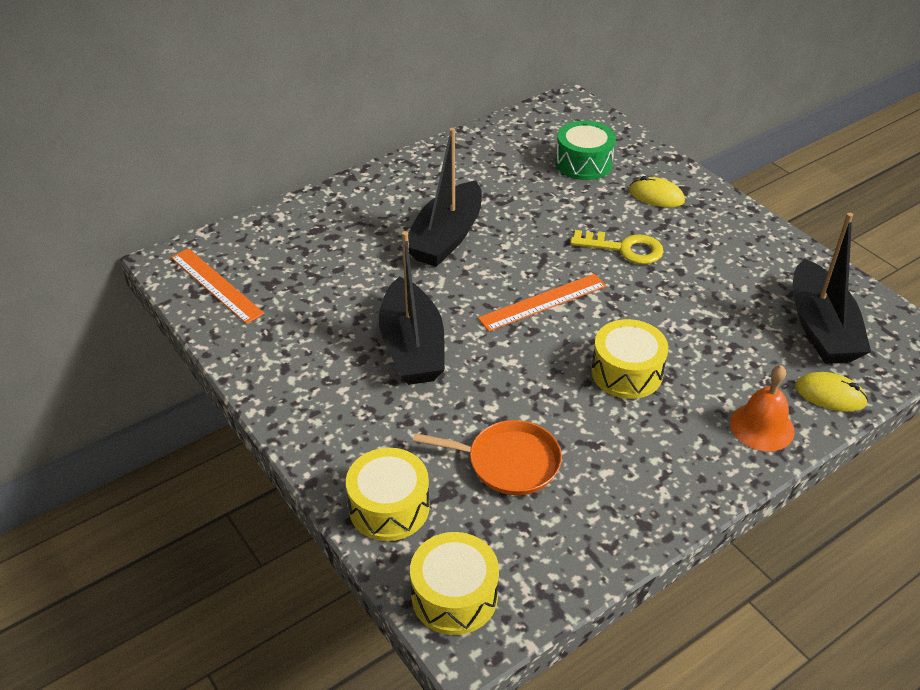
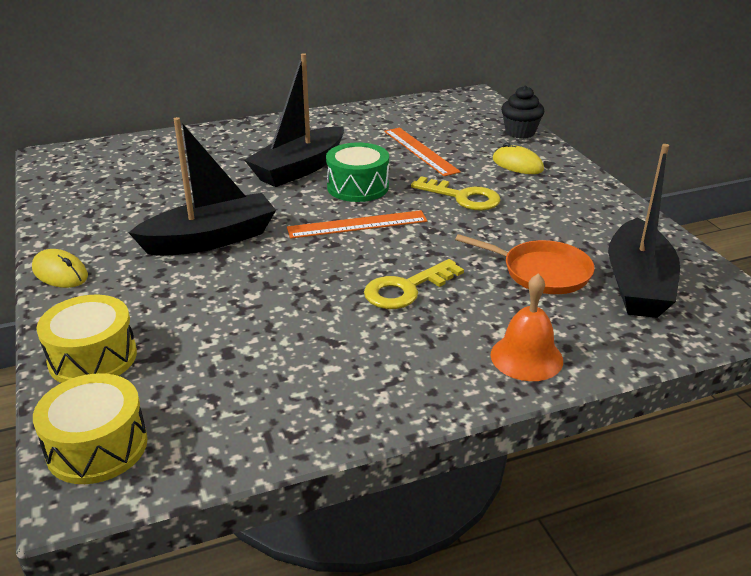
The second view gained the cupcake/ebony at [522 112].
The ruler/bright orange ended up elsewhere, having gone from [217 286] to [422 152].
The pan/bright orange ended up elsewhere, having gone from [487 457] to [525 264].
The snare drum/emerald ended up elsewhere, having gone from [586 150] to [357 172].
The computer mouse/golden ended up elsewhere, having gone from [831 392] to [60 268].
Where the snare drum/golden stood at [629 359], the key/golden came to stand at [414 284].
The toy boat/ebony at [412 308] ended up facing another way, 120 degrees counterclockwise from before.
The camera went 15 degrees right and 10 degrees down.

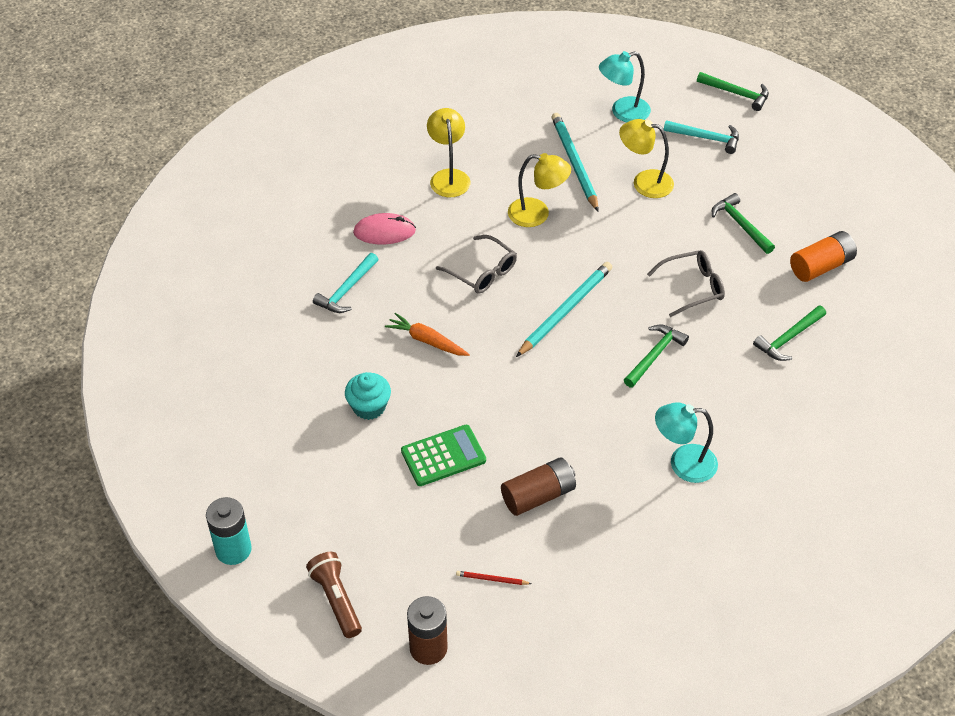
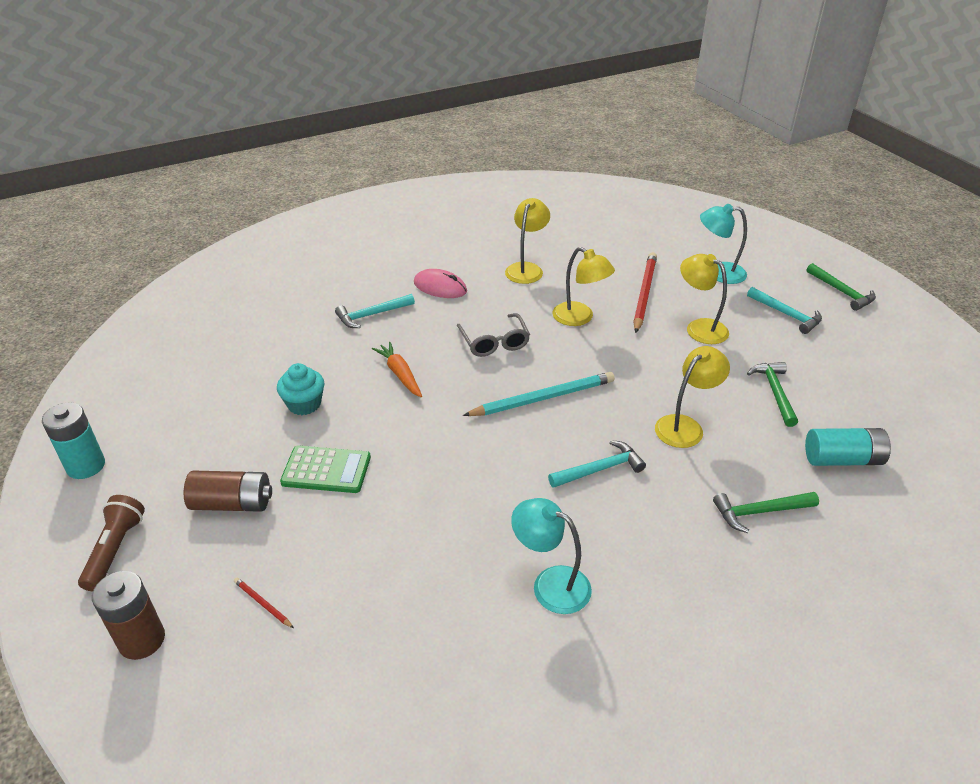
The AA battery/russet ended up elsewhere, having gone from [538 486] to [227 491].
Where the glasses/ash-grey stood at [686 283], the desk lamp/golden came to stand at [692 397].
What was the pencil/turquoise at [575 162] turned into the pencil/scarlet at [645 292].
What was the claw hammer/emerald at [656 356] turned into the claw hammer/turquoise at [597 464].
What was the AA battery/bright orange at [823 256] turned into the AA battery/turquoise at [848 447].
The camera went 30 degrees right and 10 degrees down.

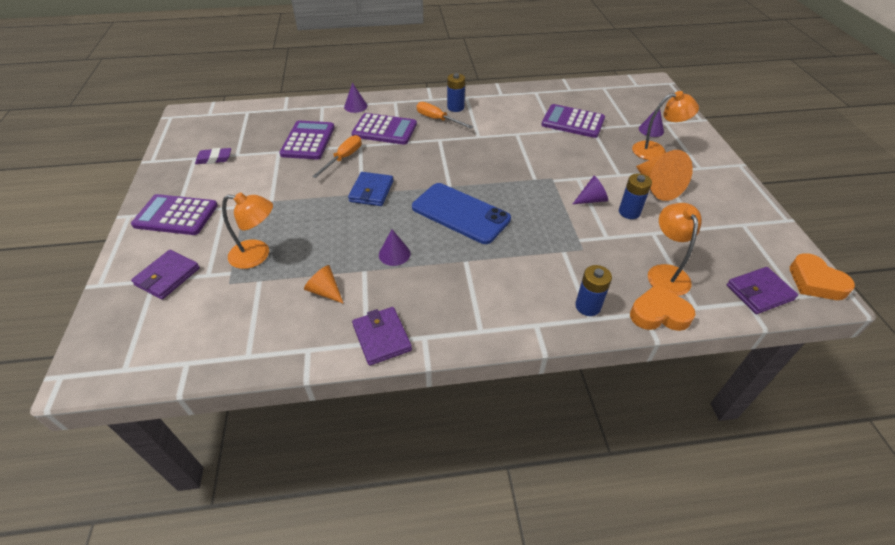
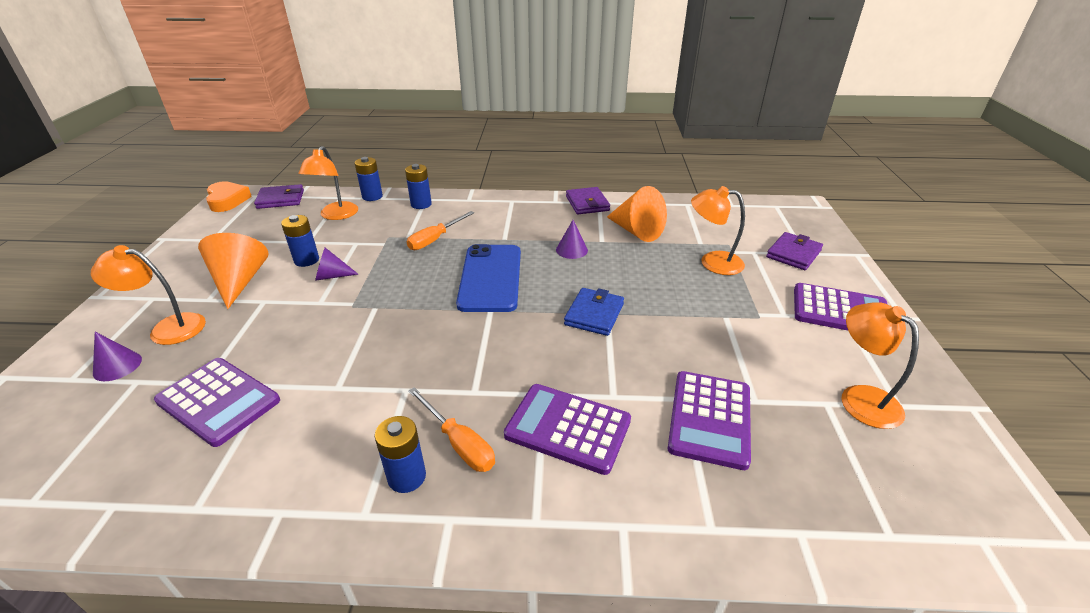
The second view lost the cone shape/royal purple at [356 98].
The hand screwdriver/bright orange ended up elsewhere, having gone from [337 156] to [440 230].
Where the gum eraser/royal purple stood at [213 156], the desk lamp/bright orange came to stand at [880 365].
Where the love heart/bright orange stood at [663 307], the AA battery/royal blue came to stand at [369 179].
The phone/royal blue at [461 213] ended up facing another way, 45 degrees clockwise from before.
The size of the cone shape/bright orange at [323 284] changed by a factor of 1.75.
The camera went 170 degrees left and 10 degrees down.

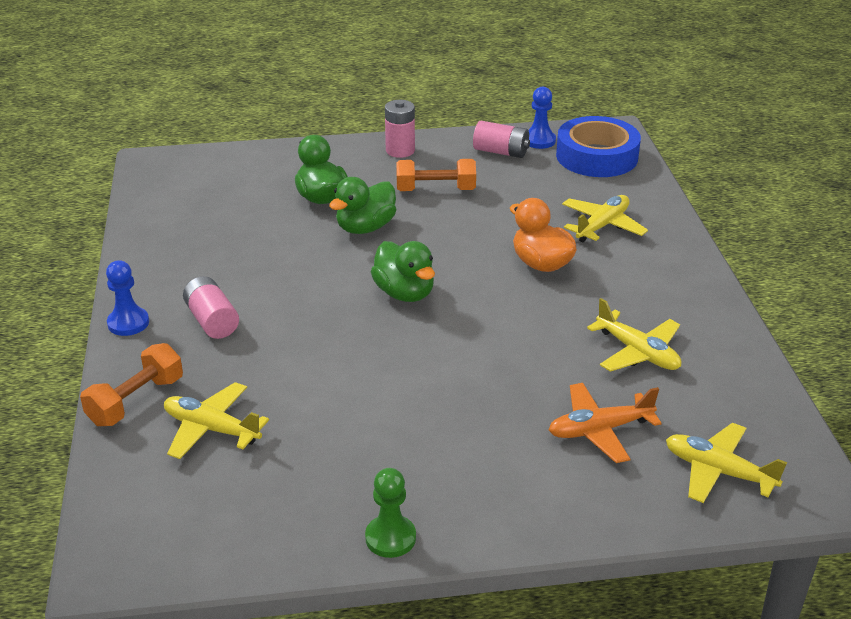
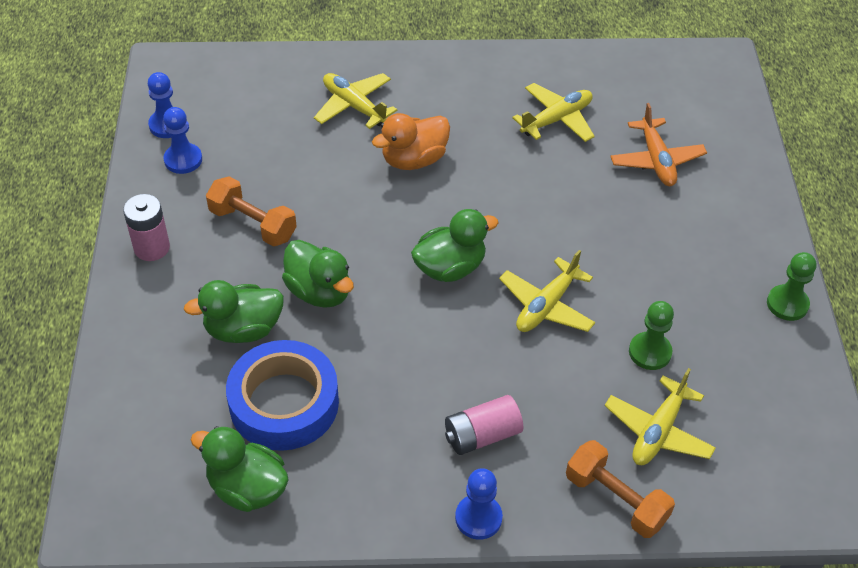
The second view gained the toy duck/emerald at [240 469].
The second view gained the chess pawn/emerald at [651 335].
The tape/royal blue ended up elsewhere, having gone from [598 146] to [282 395].
The aeroplane/golden ended up elsewhere, having gone from [726 463] to [547 291].
Where the AA battery/rosy stood at [501 139], the chess pawn/royal blue came to stand at [182 140].
The hand weight/bright orange at [436 175] ended up facing another way, 60 degrees counterclockwise from before.
The camera went 85 degrees left and 15 degrees up.

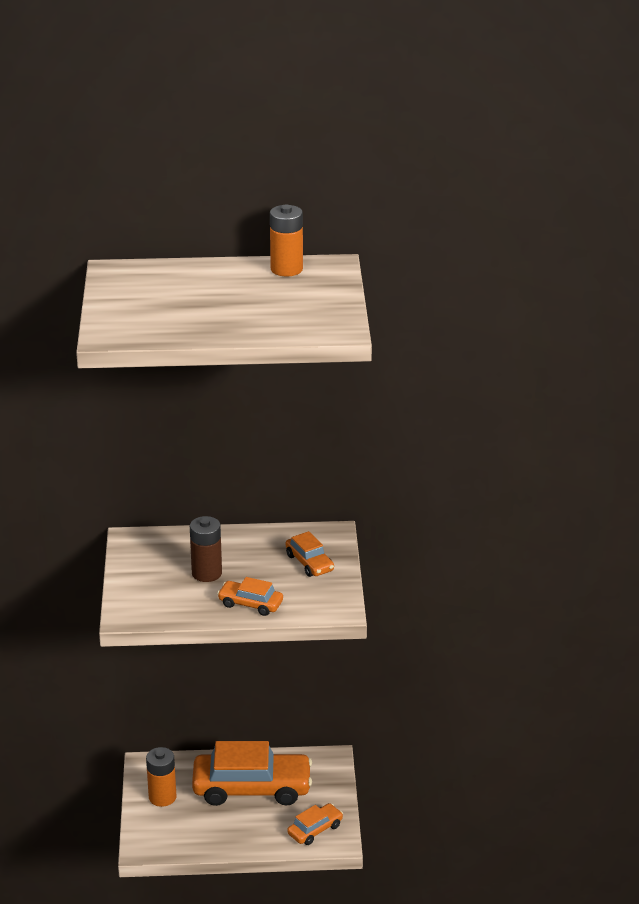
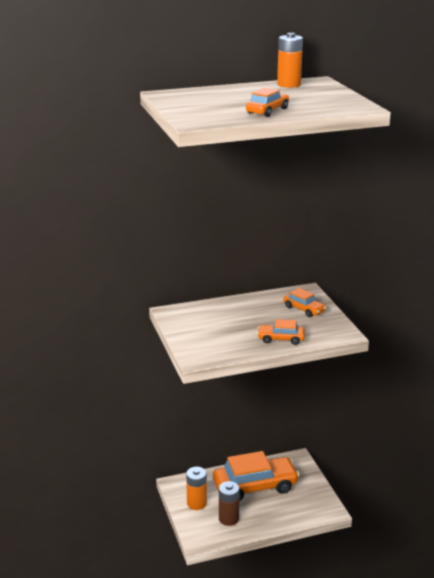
The AA battery/russet ended up elsewhere, having gone from [206 549] to [229 503].
The automobile/bright orange ended up elsewhere, having gone from [315 824] to [267 102].
The camera went 15 degrees left and 5 degrees down.

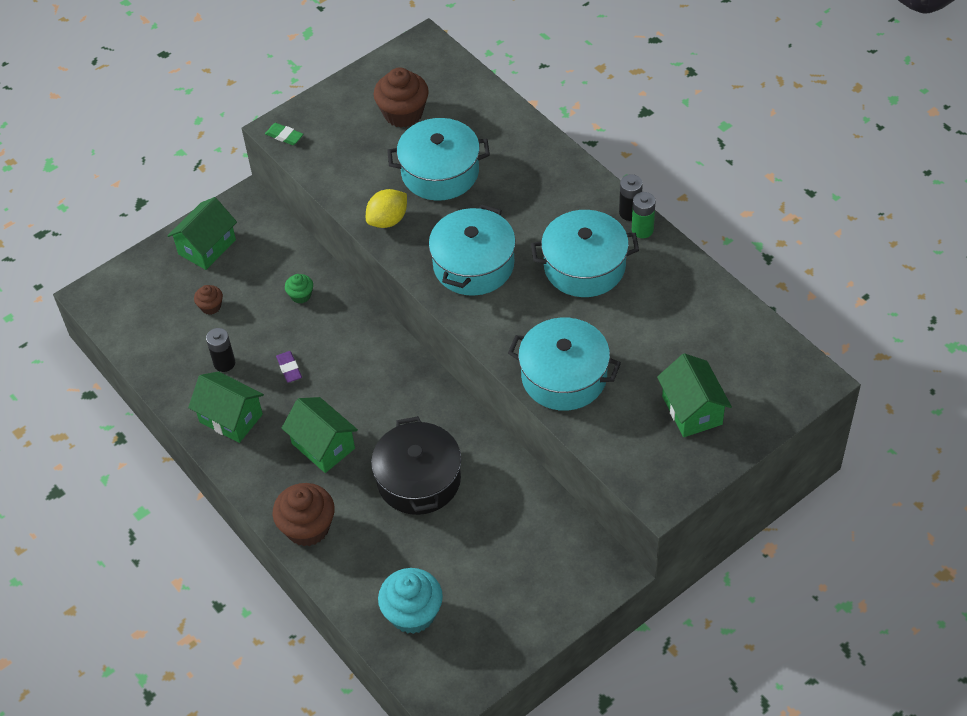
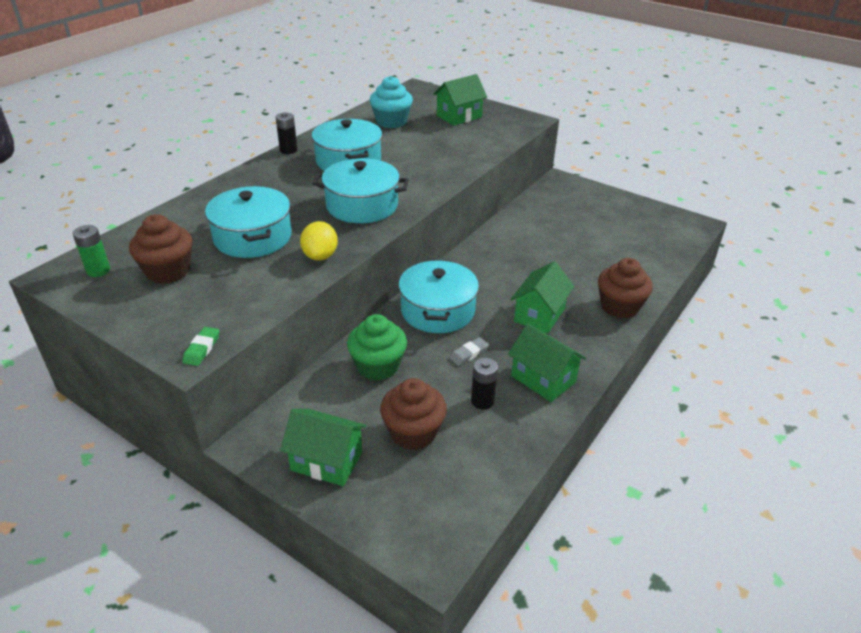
The second view lost the pot/ebony at [416 465].
The cupcake/turquoise ended up elsewhere, having gone from [410 601] to [391 102].
The pot/turquoise ended up elsewhere, having gone from [564 364] to [439 296].
The AA battery/emerald ended up elsewhere, having gone from [644 215] to [91 251].
What was the gum eraser/royal purple at [289 367] turned into the gum eraser/ash-grey at [469 351].
The toy house/emerald at [226 407] ended up facing another way, 60 degrees counterclockwise from before.
The citrus fruit/golden at [386 208] ended up facing another way, 60 degrees clockwise from before.
The size of the cupcake/russet at [208 300] changed by a factor of 1.95.
The size of the cupcake/emerald at [299 289] changed by a factor of 1.95.
The camera went 110 degrees left and 15 degrees down.

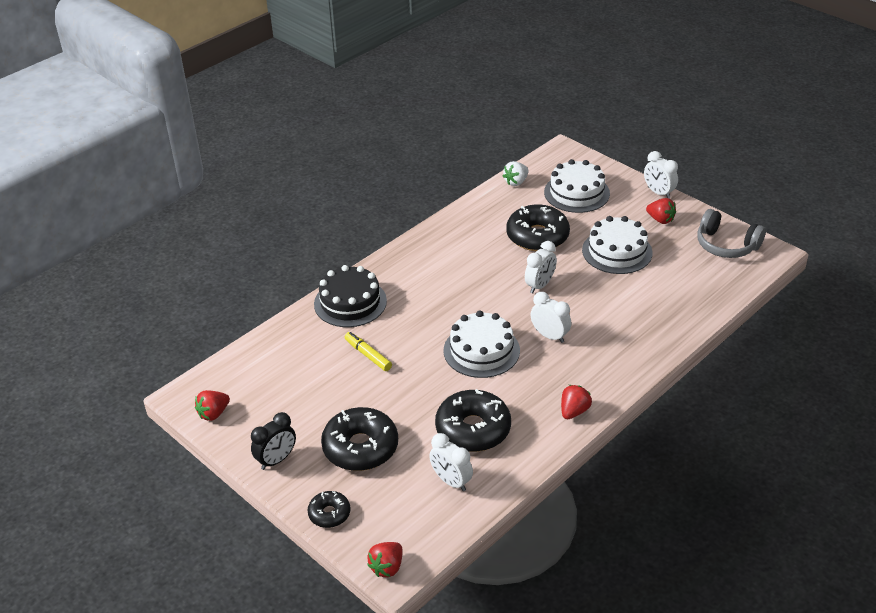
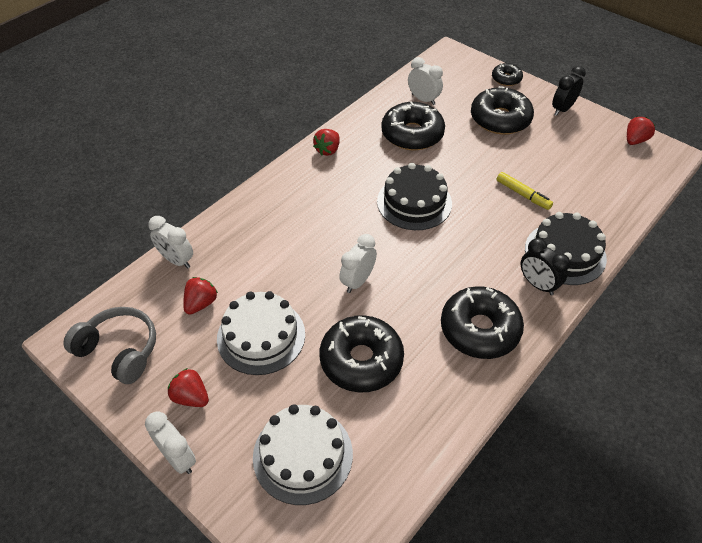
The second view lost the berry/snow-white at [516 173].
The second view gained the glazed donut/ebony at [482 322].
The second view gained the bedside clock/ebony at [545 266].
The berry/scarlet ended up elsewhere, having gone from [385 559] to [200 296].
The bedside clock/snow-white ended up elsewhere, having gone from [551 317] to [170 242].
What was the layer cake/snow-white at [482 344] turned into the layer cake/ebony at [414 196].
The camera went 175 degrees right and 10 degrees up.

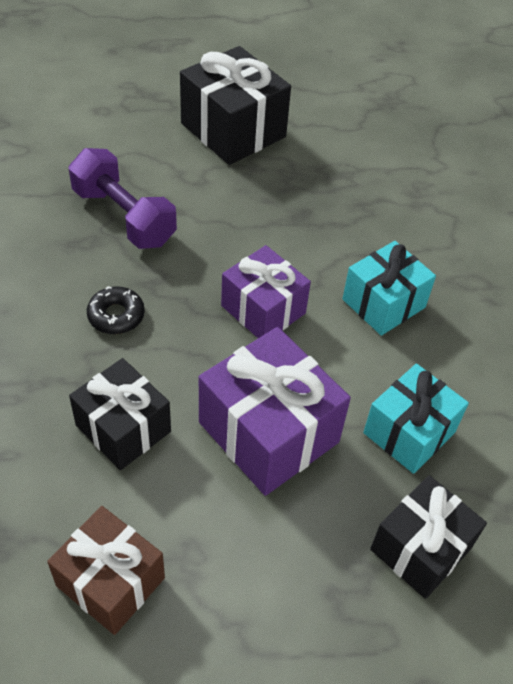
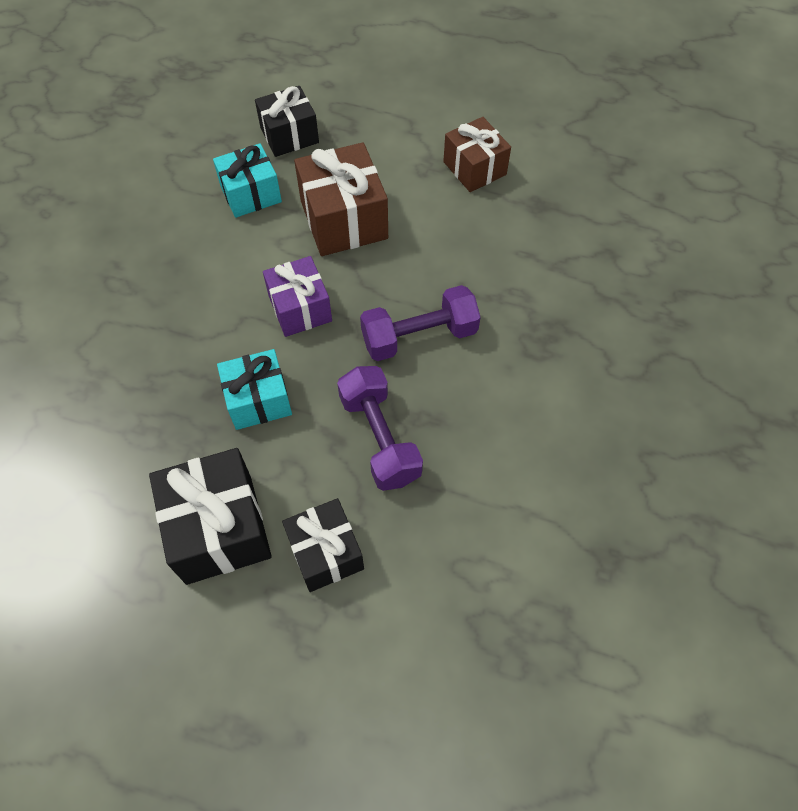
The gift/ebony ended up elsewhere, having gone from [120 414] to [323 545].
The gift/turquoise ended up elsewhere, having gone from [389 288] to [254 389].
Where the glazed donut/ebony stood at [116 310], the hand weight/royal purple came to stand at [420 323].
What was the gift/royal purple at [275 411] turned into the gift/russet at [341 199].
The camera went 155 degrees left and 10 degrees up.

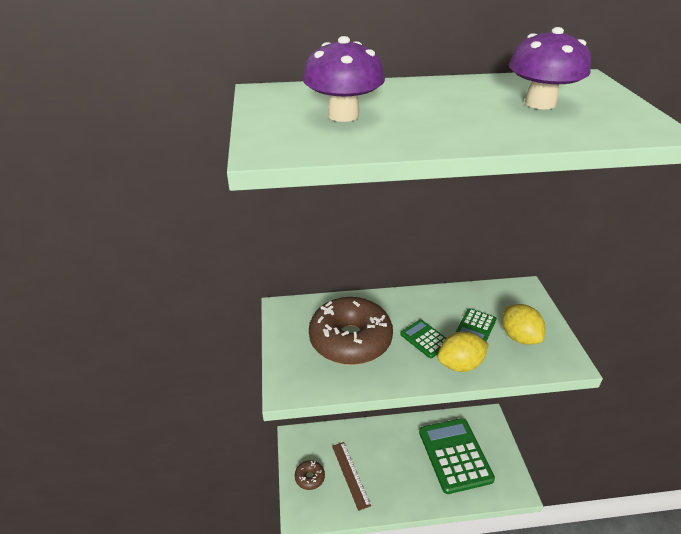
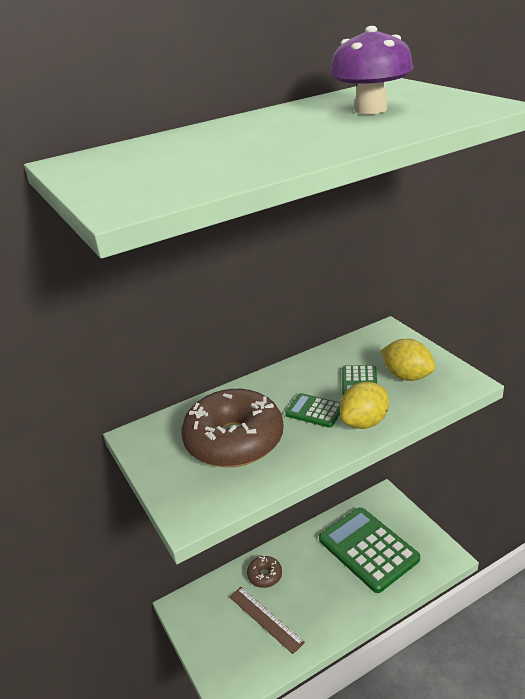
The second view lost the mushroom/royal purple at [344 79].
The glazed donut/russet ended up elsewhere, having gone from [310 475] to [264 571].
The camera went 20 degrees left and 5 degrees down.

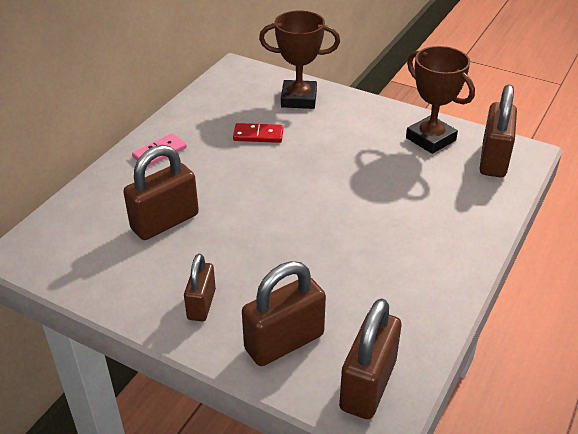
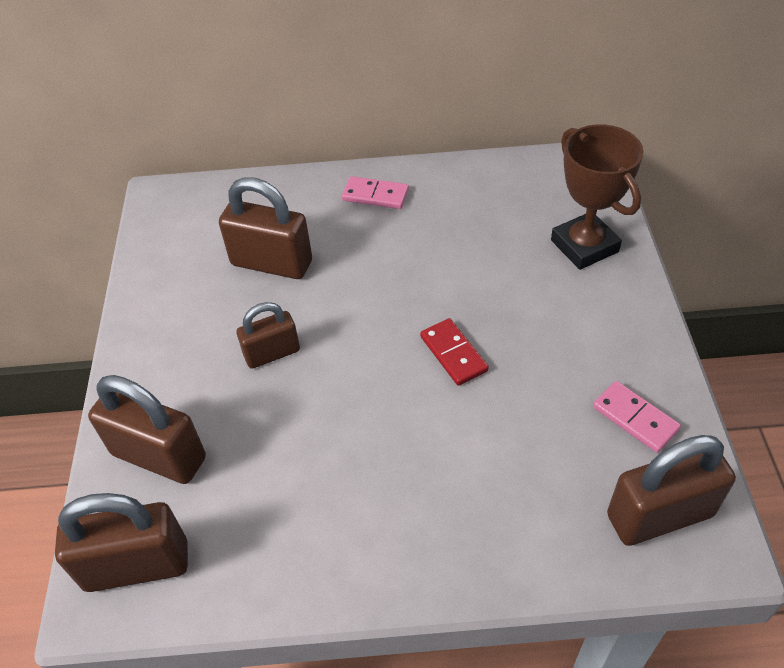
The padlock/russet ended up elsewhere, having gone from [200 287] to [268 335].
The domino tile/scarlet ended up elsewhere, having gone from [258 133] to [454 352].
Where the trophy/russet stood at [440 100], the domino tile/rosy came to stand at [637 417].
The camera went 60 degrees right and 10 degrees up.

